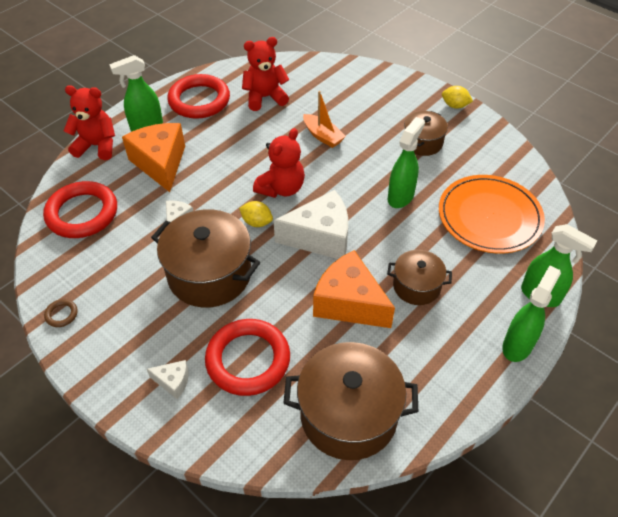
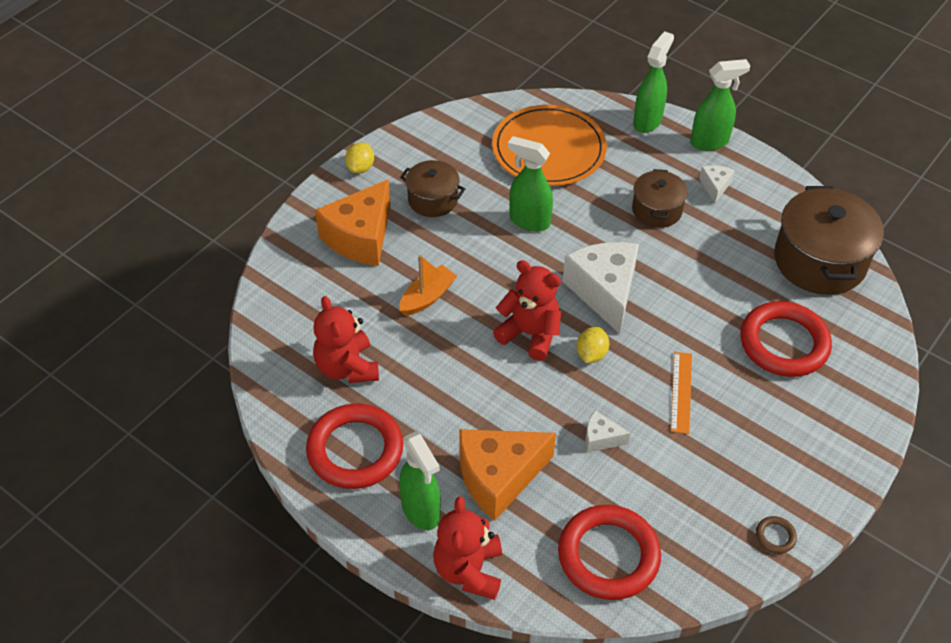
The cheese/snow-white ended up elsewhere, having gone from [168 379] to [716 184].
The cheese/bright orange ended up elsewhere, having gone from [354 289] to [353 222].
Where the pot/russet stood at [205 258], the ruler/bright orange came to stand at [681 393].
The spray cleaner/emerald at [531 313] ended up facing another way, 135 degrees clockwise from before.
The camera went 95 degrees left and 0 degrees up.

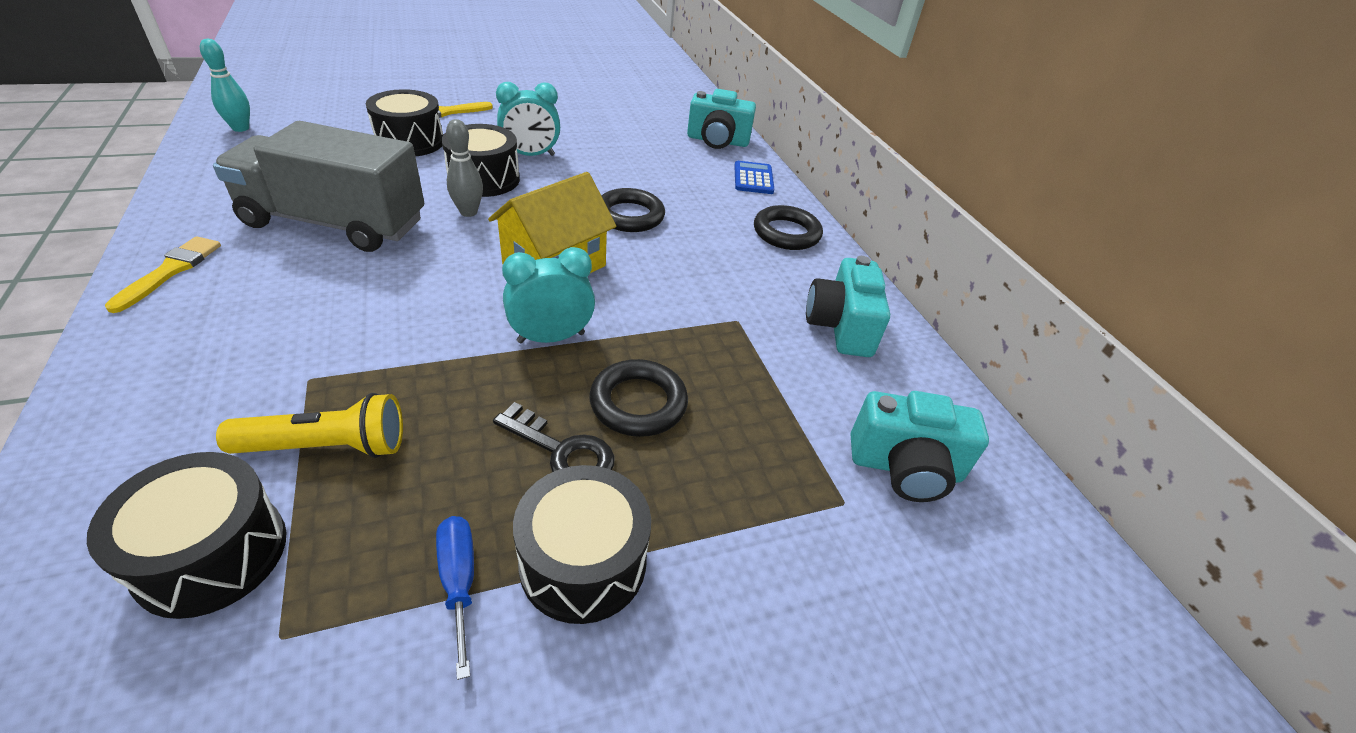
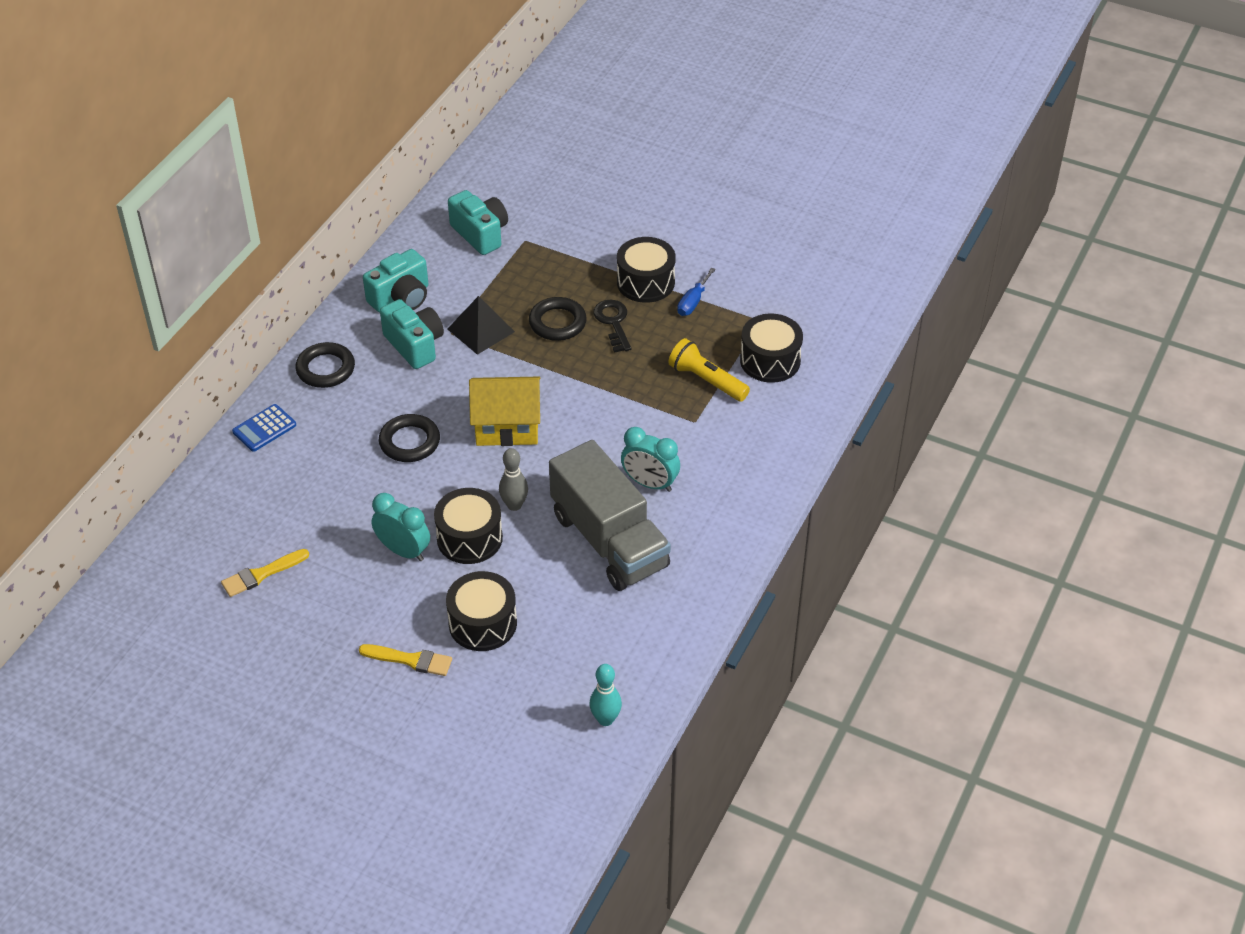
The second view gained the pyramid/ebony at [481 325].
The paint brush/golden ended up elsewhere, having gone from [163 274] to [265 573].
The bedside clock/turquoise ended up elsewhere, having gone from [548 295] to [650 459].
The compact camera/turquoise ended up elsewhere, having gone from [721 119] to [412 334].
The camera went 130 degrees left and 5 degrees up.

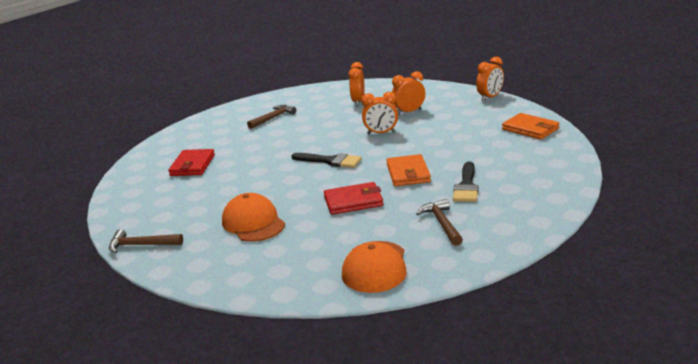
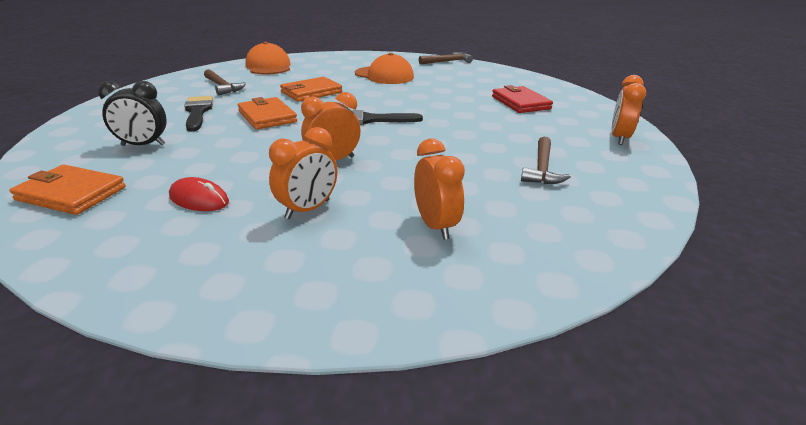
The second view gained the bedside clock/ebony at [132 113].
The second view gained the computer mouse/scarlet at [199 194].
The bedside clock/bright orange ended up elsewhere, having gone from [490 79] to [628 110].
What was the billfold/scarlet at [353 198] turned into the billfold/bright orange at [311 89].
The camera went 150 degrees right and 5 degrees up.

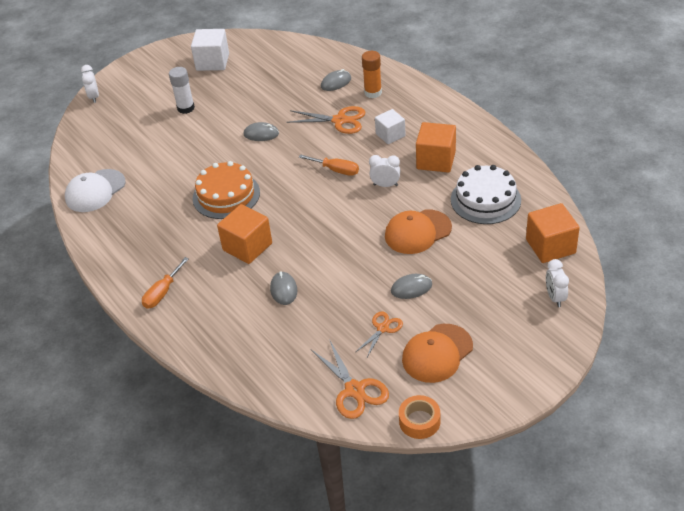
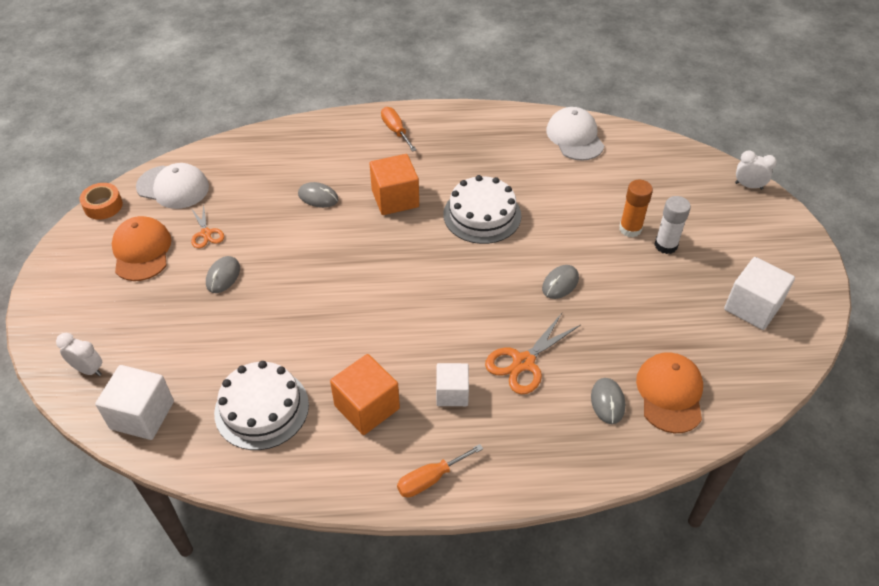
The second view lost the bedside clock/snow-white at [384 171].
The hand screwdriver/bright orange ended up elsewhere, having gone from [329 165] to [440 470].
The glue/bright orange ended up elsewhere, having gone from [372 74] to [636 208].
The cap/bright orange ended up elsewhere, having gone from [418 231] to [669 392].
Where the scissors/bright orange stood at [350 379], the cap/snow-white came to stand at [172 186].
What was the layer cake/bright orange at [226 190] turned into the layer cake/snow-white at [482 209].
What was the cube/bright orange at [553 233] turned into the cube/snow-white at [134 402].
The camera went 120 degrees right and 5 degrees up.

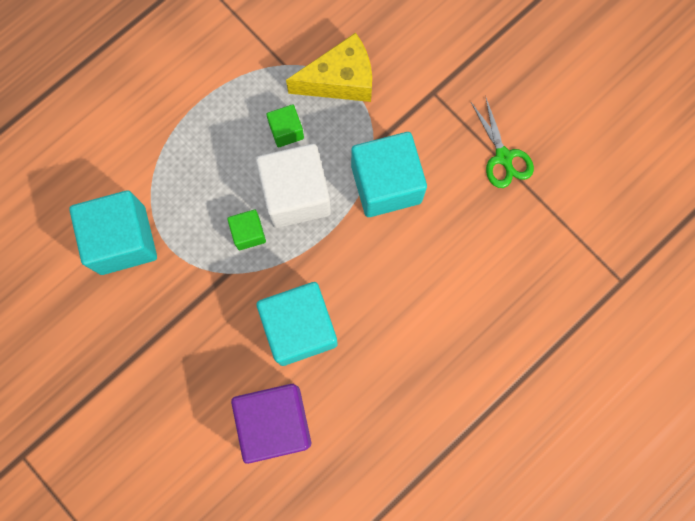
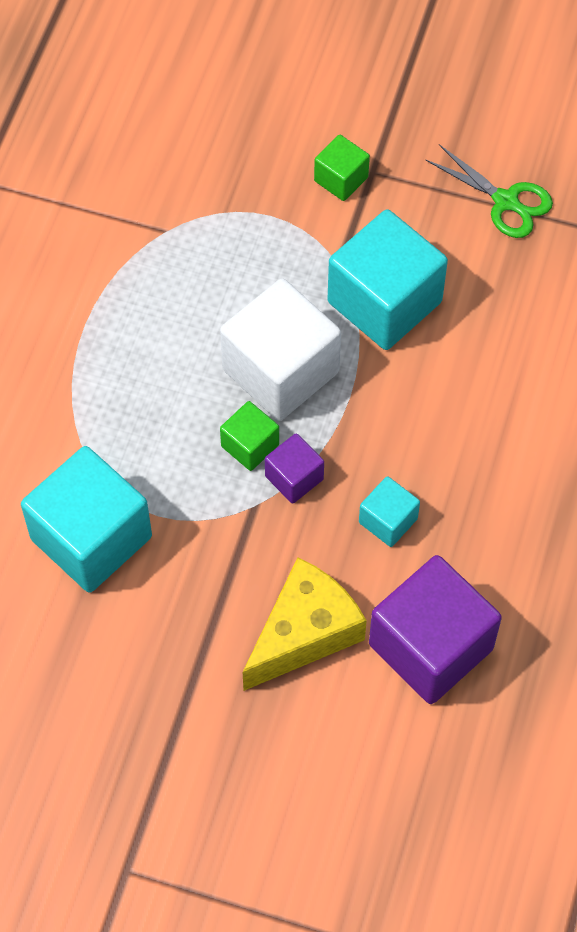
The second view gained the cube/royal purple at [294 468].
The cube/emerald ended up elsewhere, having gone from [285 126] to [342 168].
The cheese/golden ended up elsewhere, having gone from [329 67] to [304 624].
The size of the cube/turquoise at [297 324] changed by a factor of 0.49.
The camera went 30 degrees left and 15 degrees down.

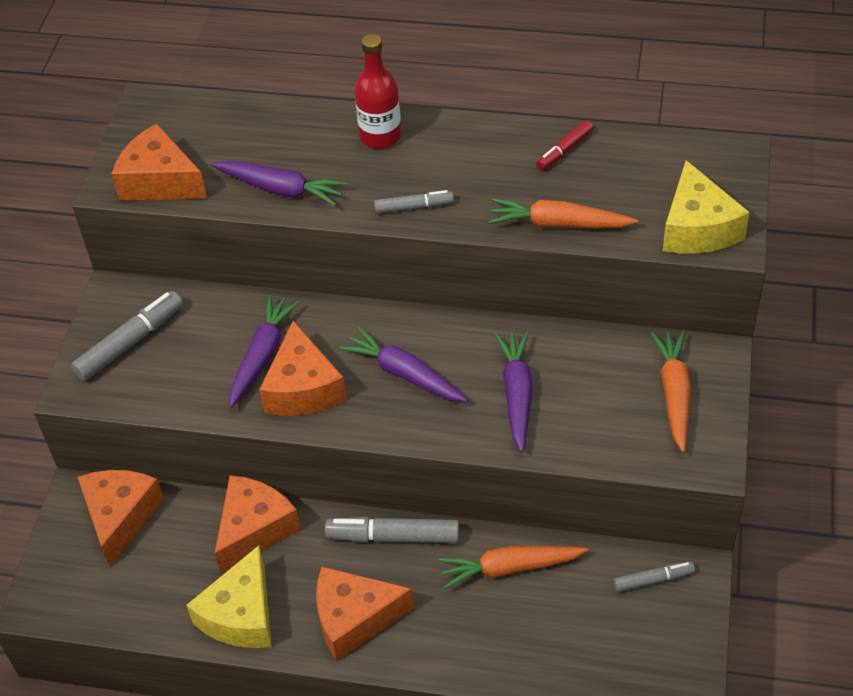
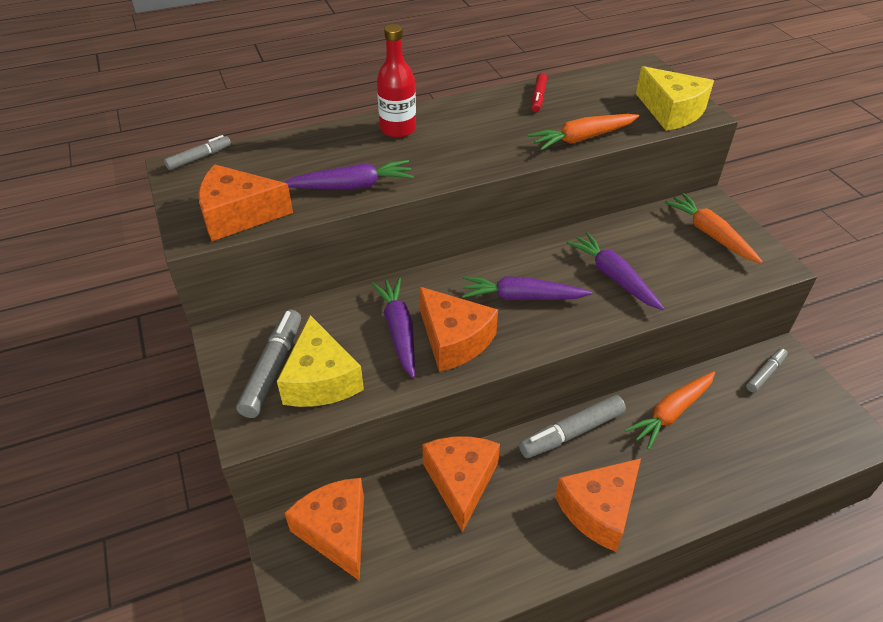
The cheese/golden ended up elsewhere, having gone from [229 596] to [320 361].
The felt pen/ash-grey ended up elsewhere, having gone from [414 202] to [197 152].
The camera went 35 degrees left and 5 degrees down.

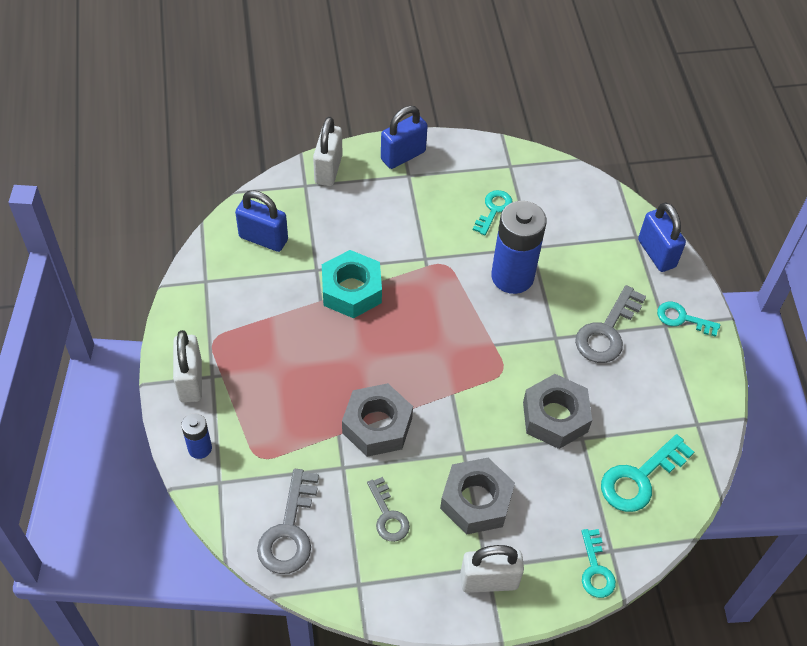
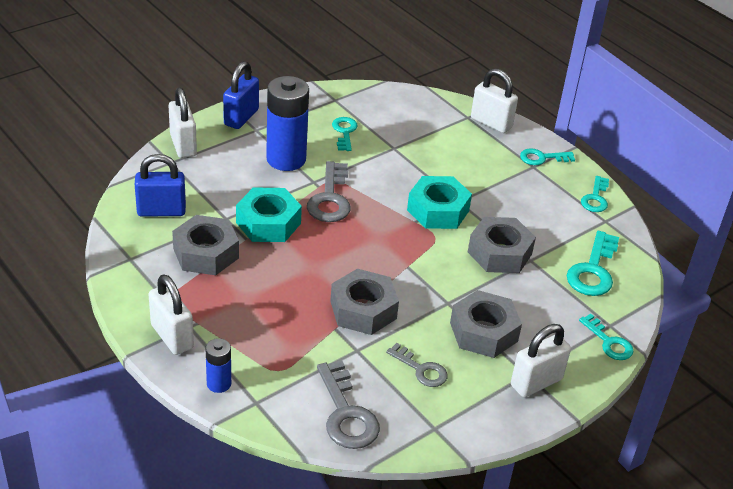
The second view gained the hexagon nut/ash-grey at [205 245].
The second view gained the hexagon nut/turquoise at [439 202].
The second view gained the key/turquoise at [595 194].
The AA battery/royal blue ended up elsewhere, having gone from [519 247] to [287 123].
The key/ash-grey ended up elsewhere, having gone from [610 324] to [329 191].
What was the padlock/royal blue at [662 237] turned into the padlock/snow-white at [494 100].
The camera went 30 degrees left and 15 degrees down.

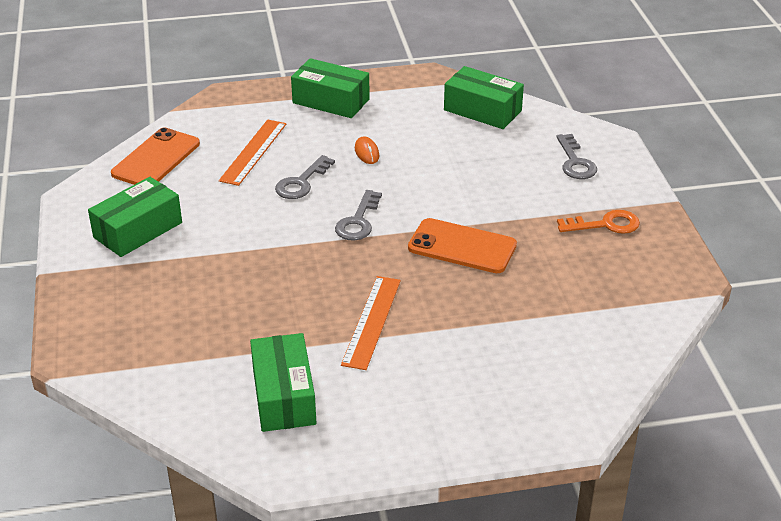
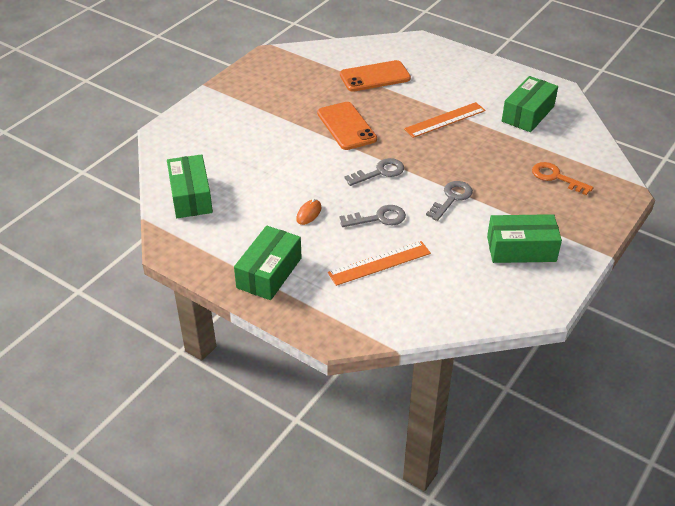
The phone/bright orange ended up elsewhere, having gone from [155 156] to [375 76].
The key/ash-grey ended up elsewhere, having gone from [576 156] to [449 201].
The key/bright orange ended up elsewhere, having gone from [598 222] to [563 178].
The parcel/emerald at [330 88] ended up facing another way, 45 degrees clockwise from before.
The camera went 135 degrees left and 5 degrees up.

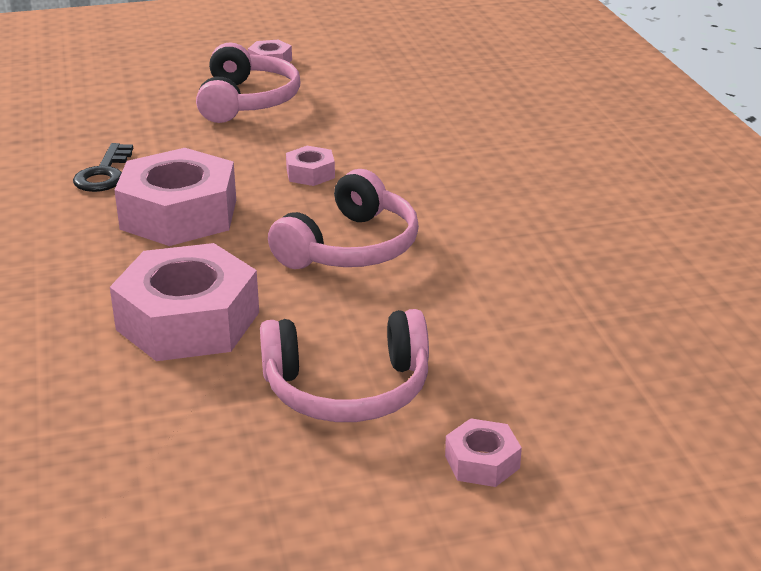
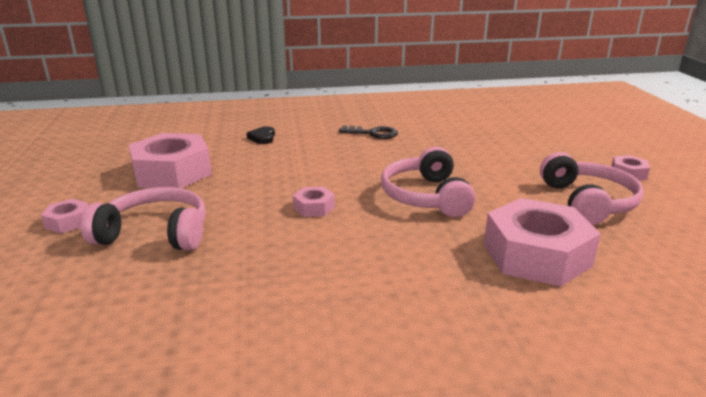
The second view gained the love heart/ebony at [261 135].
The key/ebony ended up elsewhere, having gone from [103 167] to [368 132].
The hexagon nut/rosy ended up elsewhere, having gone from [175 197] to [170 160].
The over-ear headphones/rosy at [343 219] ended up facing another way, 135 degrees counterclockwise from before.
The camera went 85 degrees left and 5 degrees down.

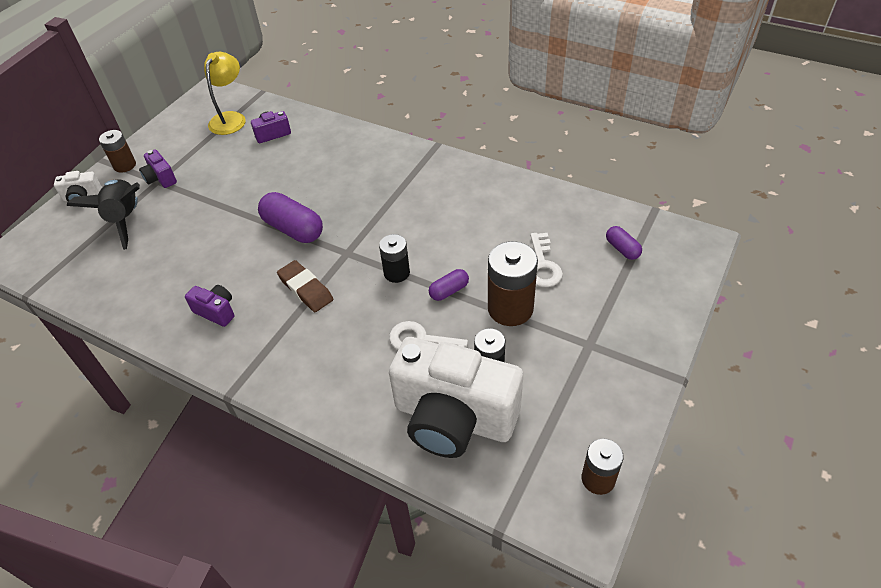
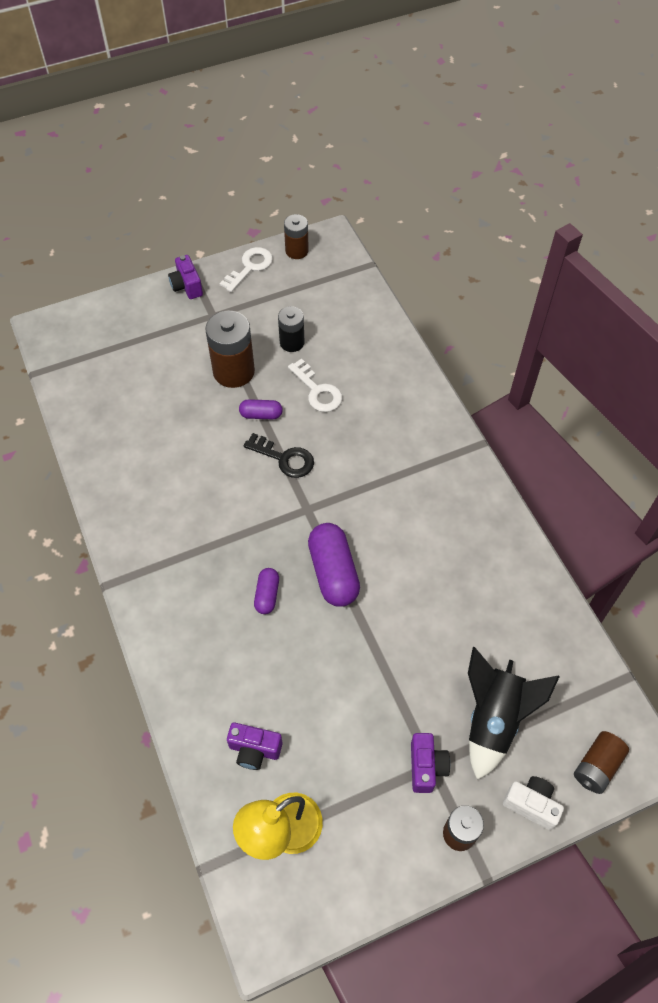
The second view lost the gum eraser/russet at [305 286].
The second view lost the compact camera/snow-white at [456 397].
The second view gained the AA battery/russet at [601 762].
The compact camera/royal purple ended up elsewhere, having gone from [209 306] to [185 277].
The key/snow-white ended up elsewhere, having gone from [546 260] to [246 269].
The pill shape/royal purple ended up elsewhere, having gone from [624 243] to [266 591].
Where the AA battery/ebony stood at [394 258], the key/ebony came to stand at [279 455].
The camera went 145 degrees left and 10 degrees up.

